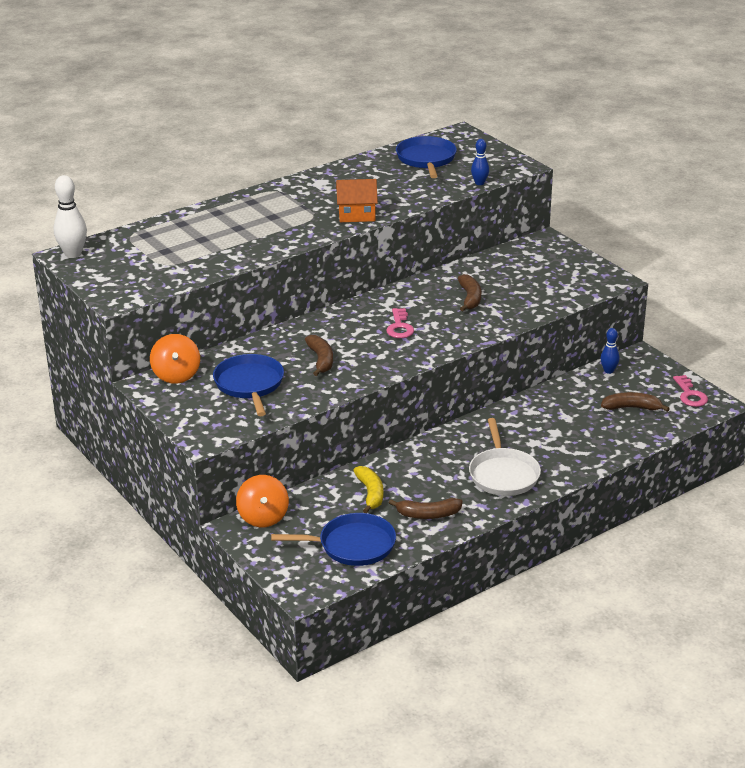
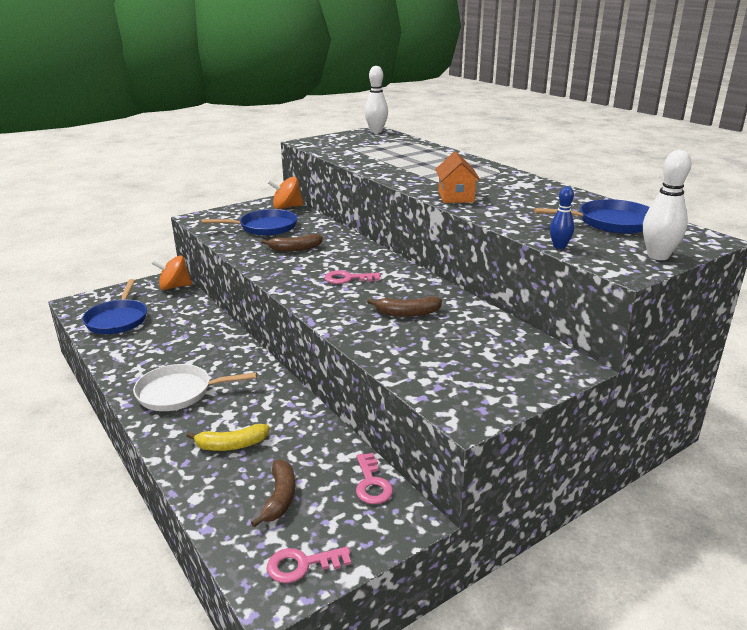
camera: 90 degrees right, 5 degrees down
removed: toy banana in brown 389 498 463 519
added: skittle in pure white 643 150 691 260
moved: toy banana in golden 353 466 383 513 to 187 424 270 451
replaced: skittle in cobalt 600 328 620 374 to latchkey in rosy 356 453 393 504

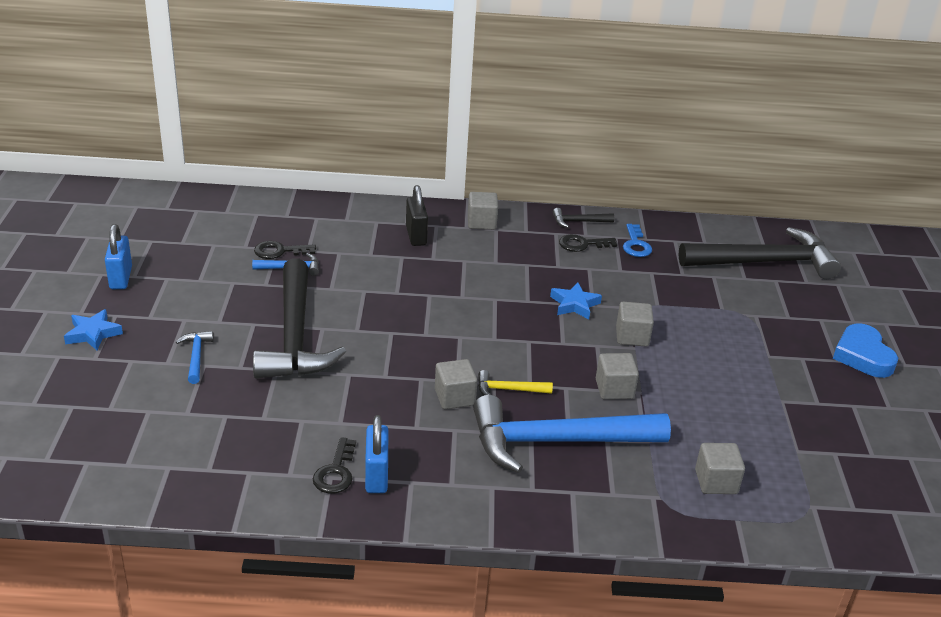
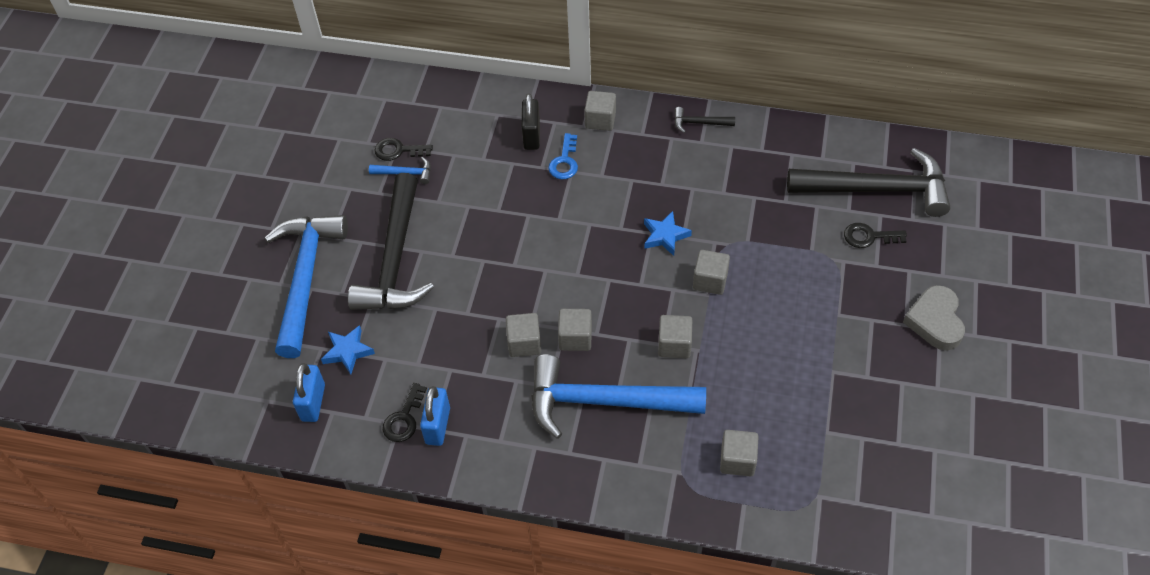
camera: 15 degrees right, 20 degrees up
moved: star shape in cobalt 64 309 123 351 to 321 325 375 374; lock in cobalt 105 224 132 289 to 293 363 325 422; latchkey in ebony 559 234 617 252 to 844 223 907 248; latchkey in cobalt 623 224 652 257 to 548 133 578 179
replaced: claw hammer in golden 478 370 553 395 to cube in gray 558 309 592 351
recoloured: love heart in cobalt 833 323 898 378 to love heart in gray 903 285 965 351
resized: claw hammer in cobalt 176 331 214 384 = 265 215 348 358 x2.45

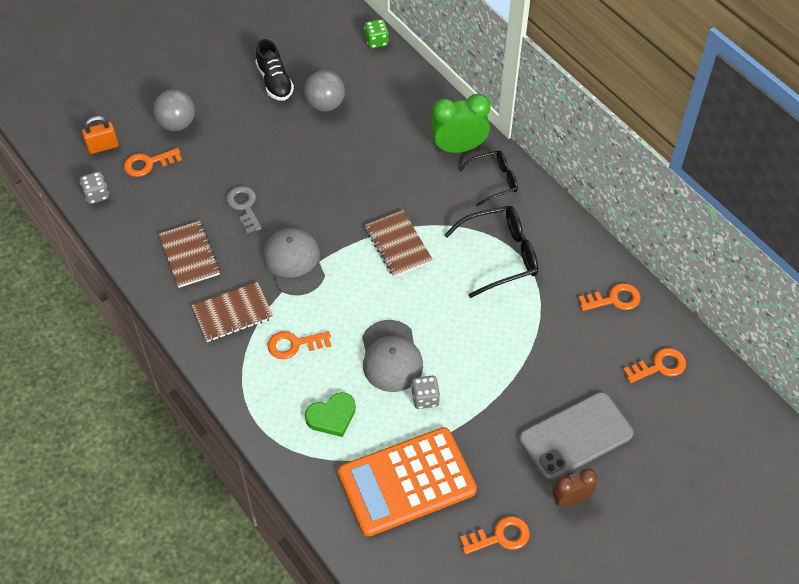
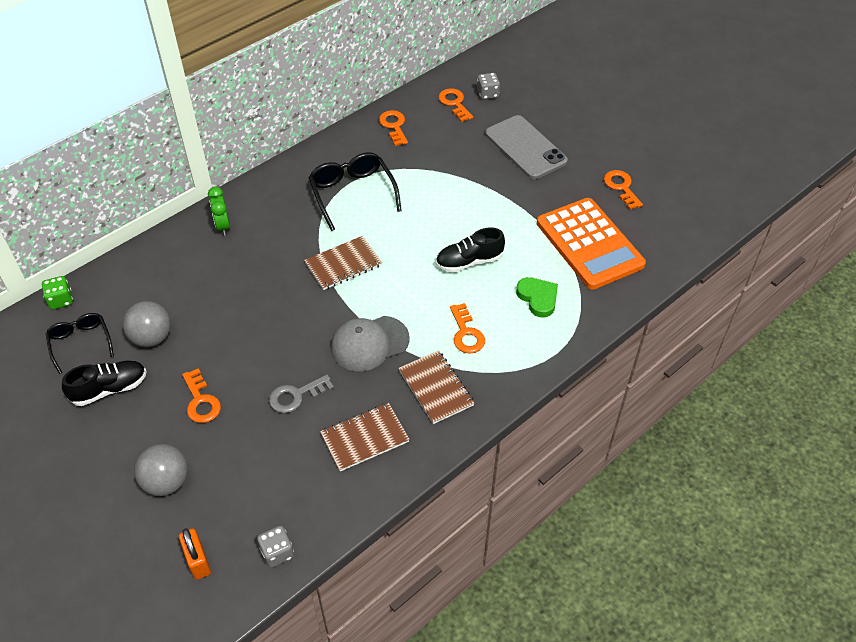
camera: 95 degrees left, 5 degrees down
removed: bedside clock in brown 552 468 597 507
moved: latchkey in orange 124 148 182 177 to 182 368 221 423; die in gray 411 376 440 409 to 477 73 500 100; spectacles in ebony 459 150 518 206 to 46 313 114 374
replaced: peaked cap in gray 362 320 423 392 to lace-up shoe in ebony 436 228 505 272
resized: bedside clock in leaf-green 430 93 491 153 = 208 187 230 236 x0.61

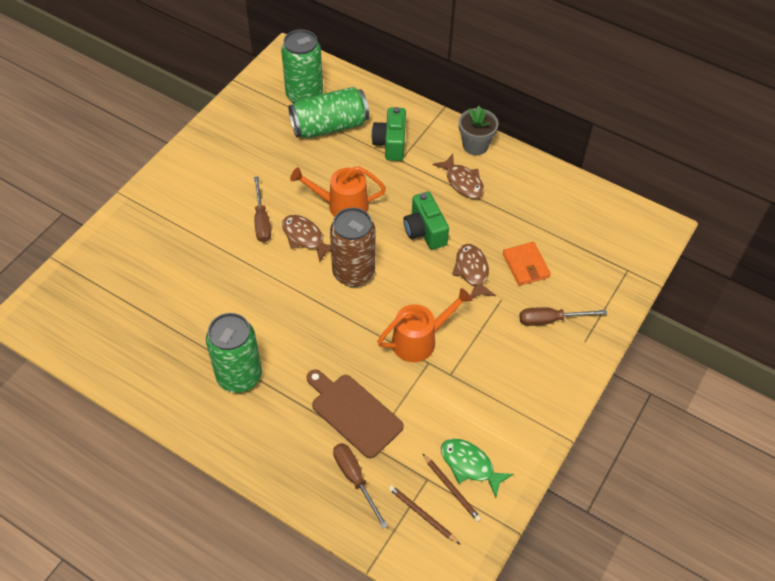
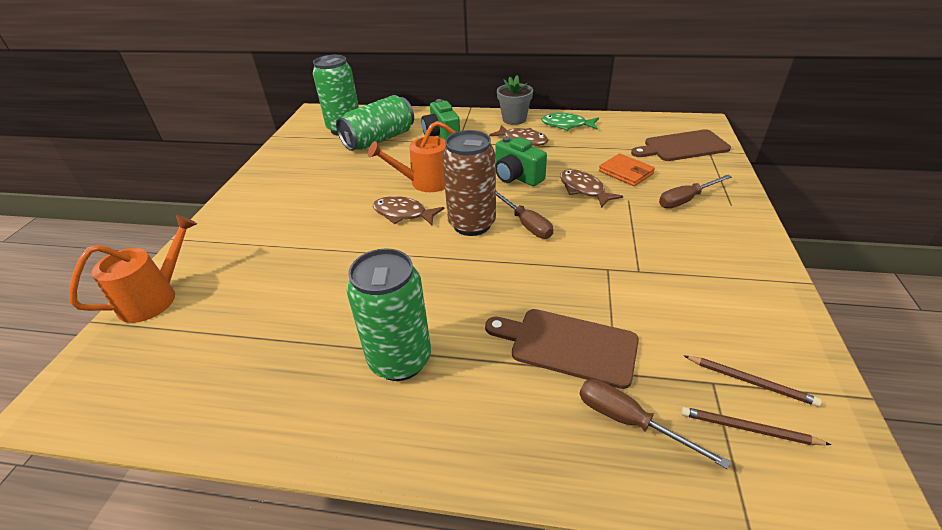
camera: 20 degrees left, 15 degrees down
added: bread board in brown 631 129 731 161
moved: flat screwdriver in brown 254 176 271 243 to 496 191 553 239; watering can in orange 378 288 472 362 to 69 215 197 323; toy fish in leaf-green 441 438 513 498 to 541 113 599 131

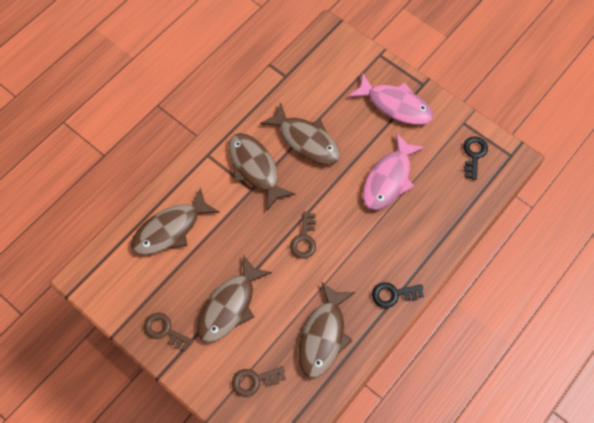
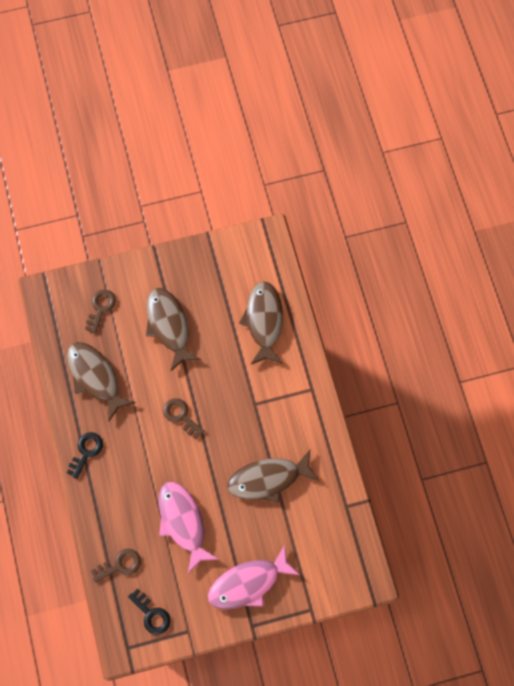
camera: 125 degrees right, 5 degrees up
removed: toy fish in brown 229 133 295 211
moved: latchkey in brown 144 313 193 351 to 91 549 141 583

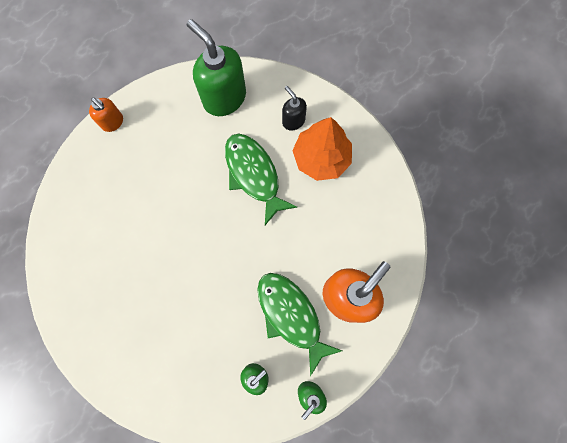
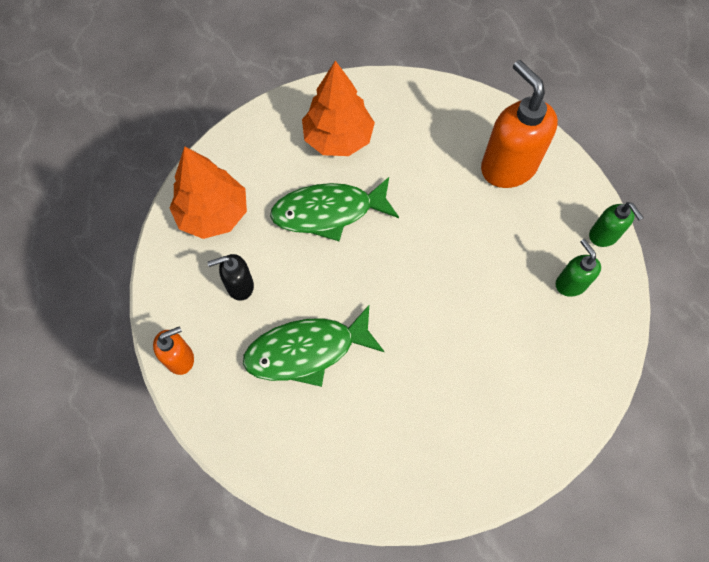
camera: 70 degrees left, 10 degrees down
moved: toy fish in leaf-green 257 273 342 376 to 243 305 385 387; soap pump in ebony 282 86 307 131 to 207 254 254 301
replaced: soap pump in leaf-green 187 19 246 116 to toy tree in orange 169 146 247 239

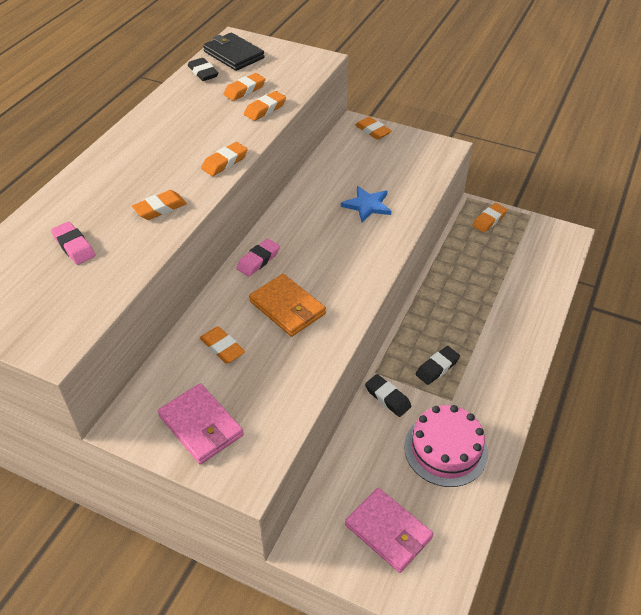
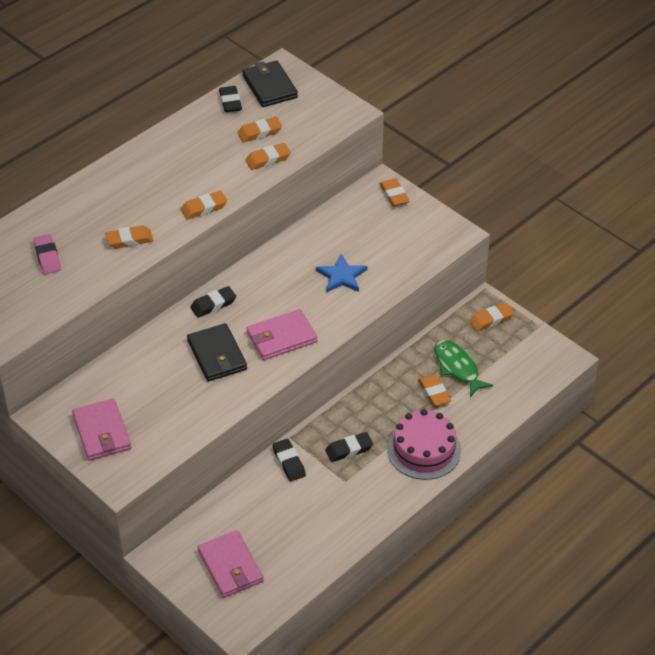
camera: 20 degrees right, 0 degrees up
added: wallet in rosy 247 309 317 360; toy fish in leaf-green 435 340 493 397
moved: eraser in orange 200 327 245 364 to 418 374 451 406; layer cake in rosy 404 405 488 487 to 387 409 461 480
recoloured: eraser in rosy 236 239 280 277 to eraser in ebony 190 286 236 318; wallet in orange 249 274 326 337 to wallet in ebony 187 323 247 382

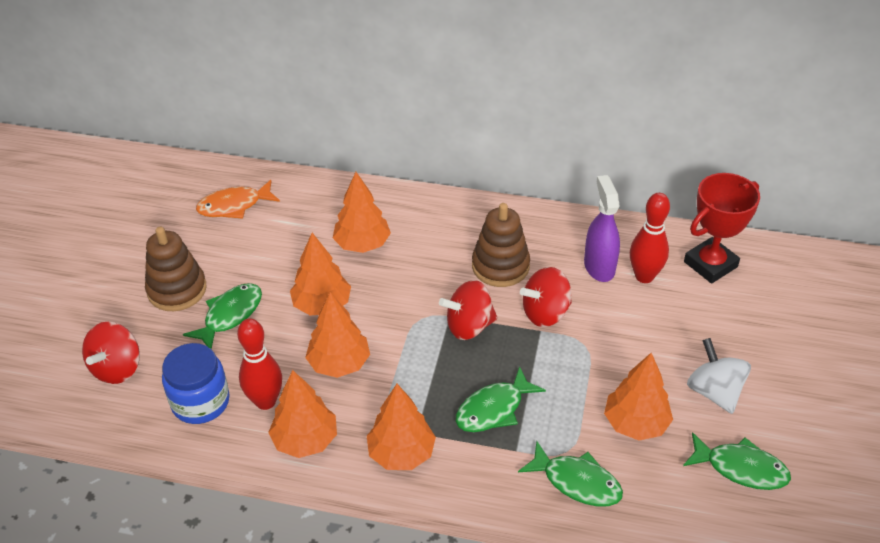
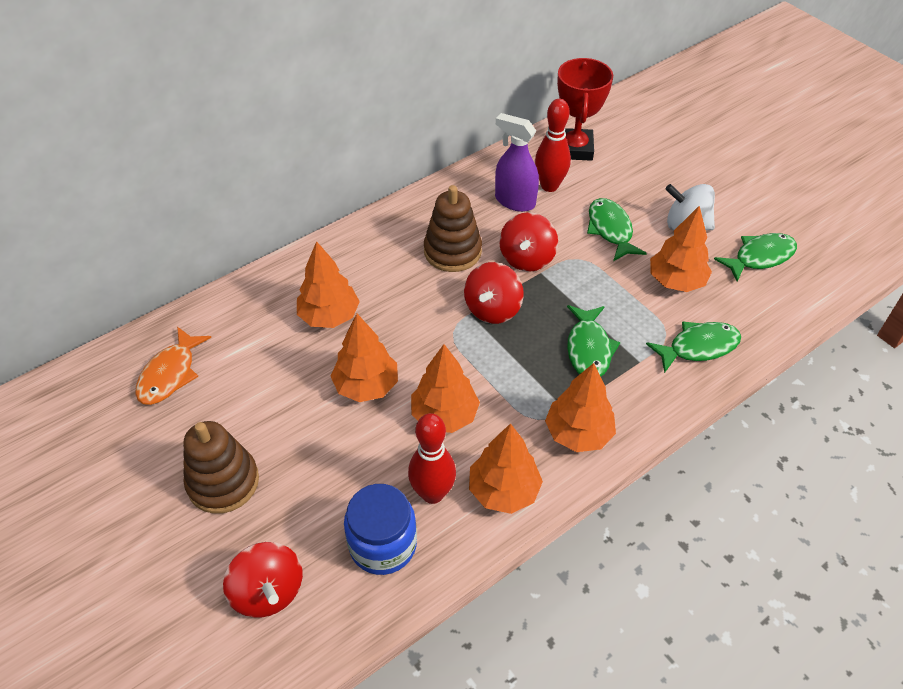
camera: 50 degrees left, 5 degrees up
moved: toy fish in leaf-green 183 283 262 349 to 587 198 647 261

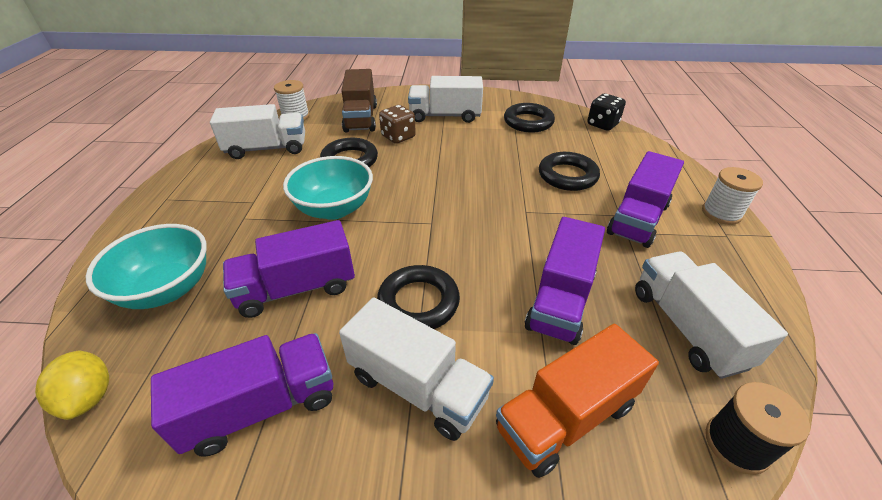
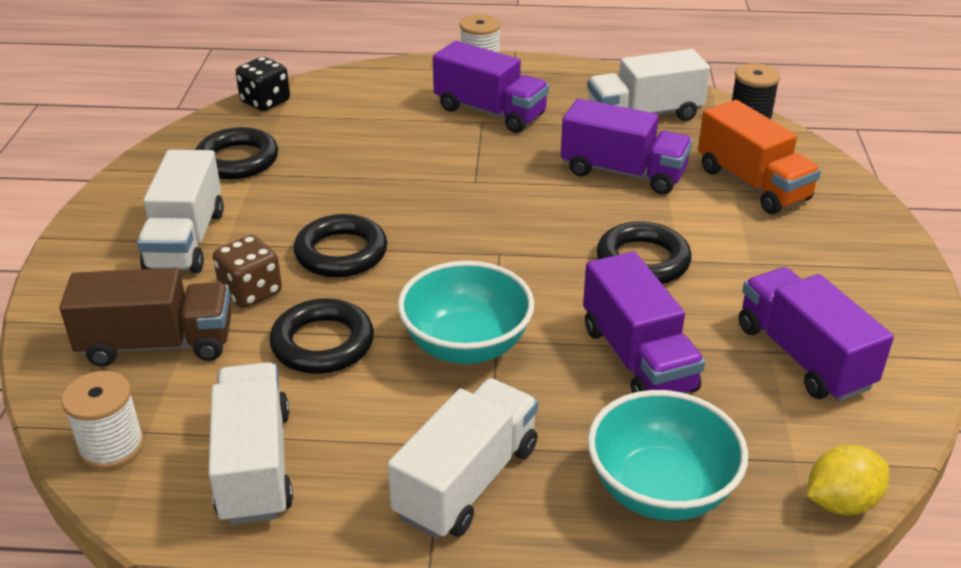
camera: 90 degrees left, 5 degrees down
moved: truck in pure white 339 298 494 441 to 387 378 538 539; torus in ebony 539 152 600 191 to 294 214 387 277

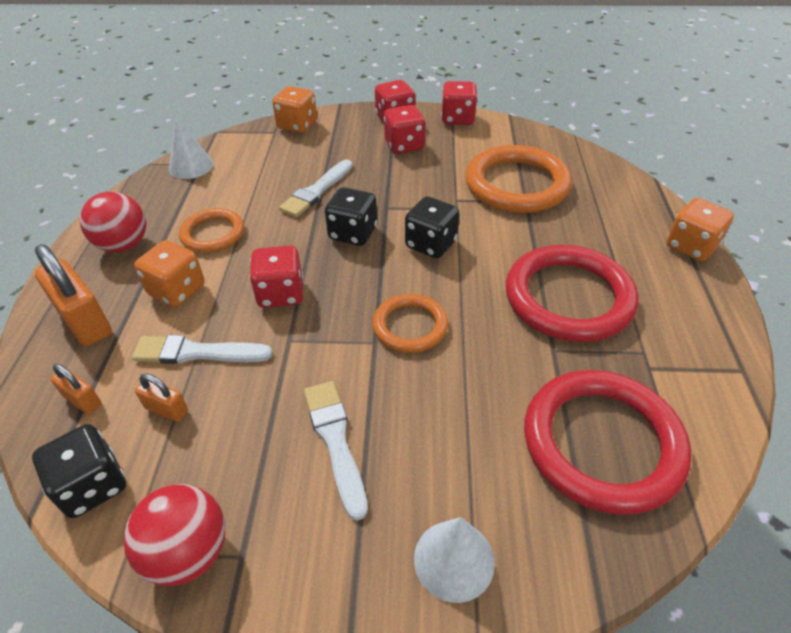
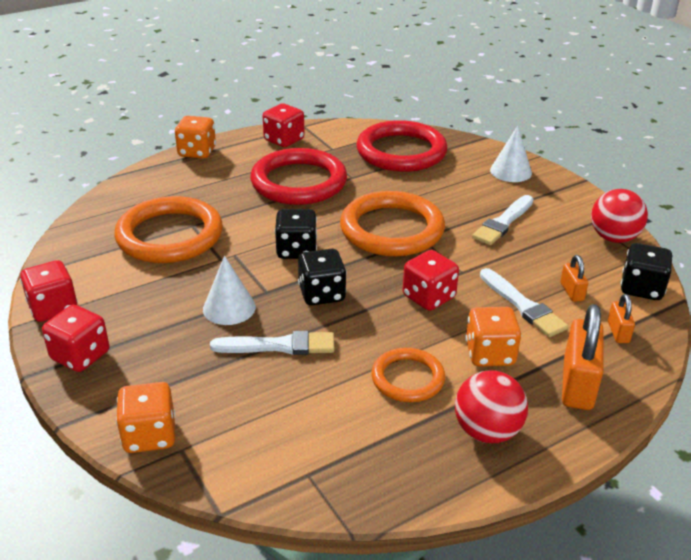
camera: 125 degrees left, 10 degrees down
moved: cone shape in pure white 169 117 214 179 to 203 256 256 325; die in crimson 384 105 426 154 to 263 103 305 147
resized: torus in orange 373 294 448 353 = 340 191 445 256 x1.78

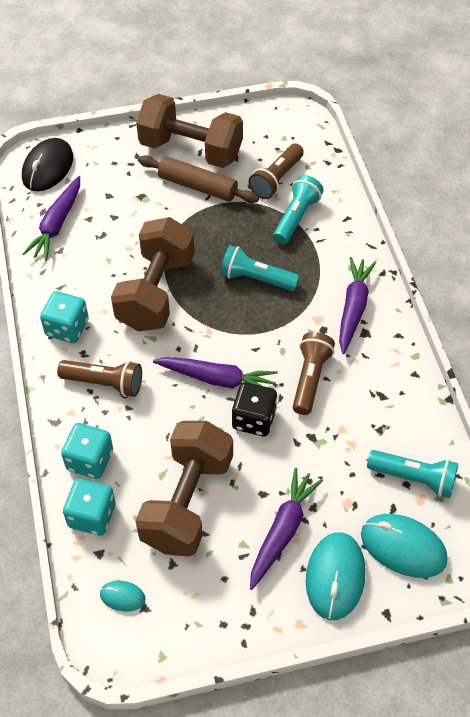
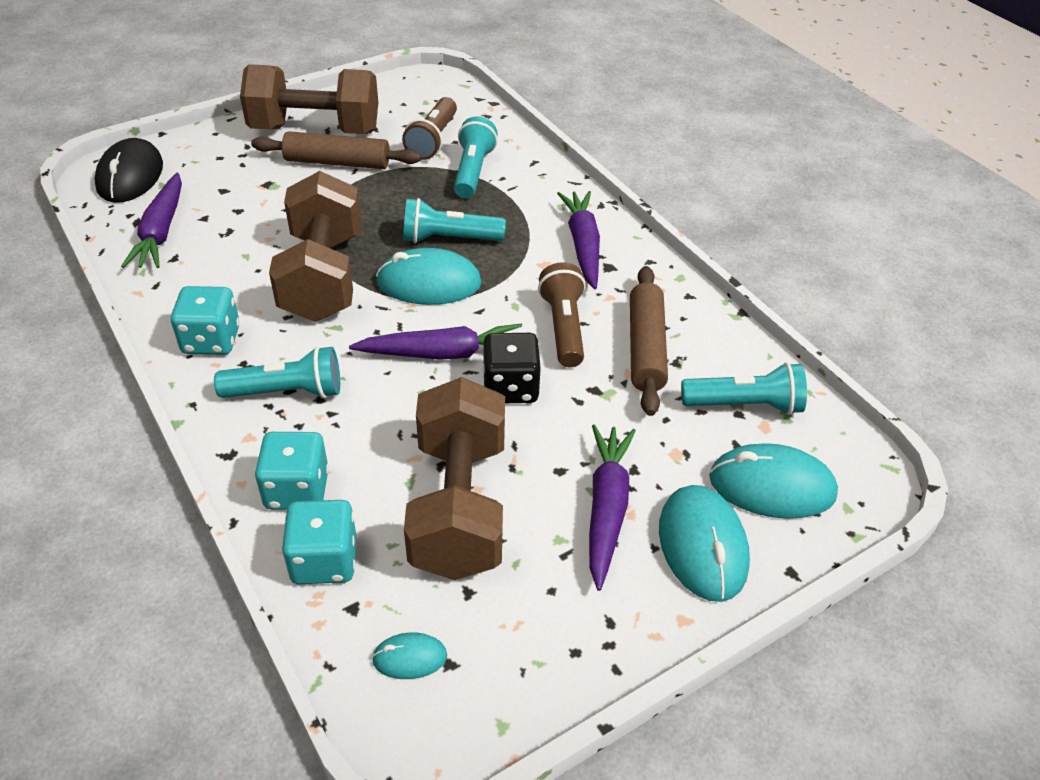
camera: 20 degrees left, 10 degrees down
added: PC mouse in turquoise 376 248 482 305; rolling pin in brown 630 266 668 416
recoloured: flashlight in brown 57 360 142 397 to flashlight in turquoise 214 346 340 398

